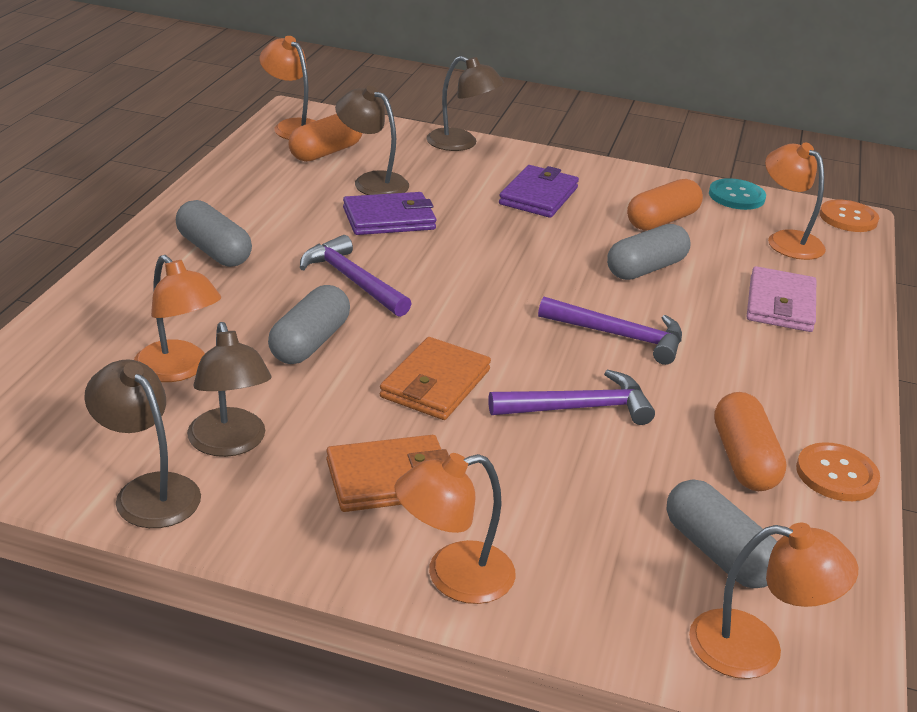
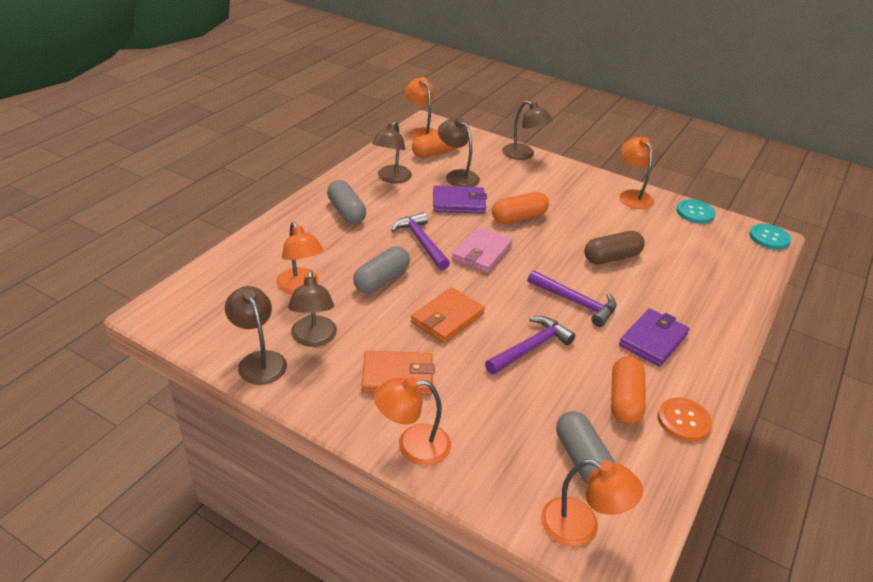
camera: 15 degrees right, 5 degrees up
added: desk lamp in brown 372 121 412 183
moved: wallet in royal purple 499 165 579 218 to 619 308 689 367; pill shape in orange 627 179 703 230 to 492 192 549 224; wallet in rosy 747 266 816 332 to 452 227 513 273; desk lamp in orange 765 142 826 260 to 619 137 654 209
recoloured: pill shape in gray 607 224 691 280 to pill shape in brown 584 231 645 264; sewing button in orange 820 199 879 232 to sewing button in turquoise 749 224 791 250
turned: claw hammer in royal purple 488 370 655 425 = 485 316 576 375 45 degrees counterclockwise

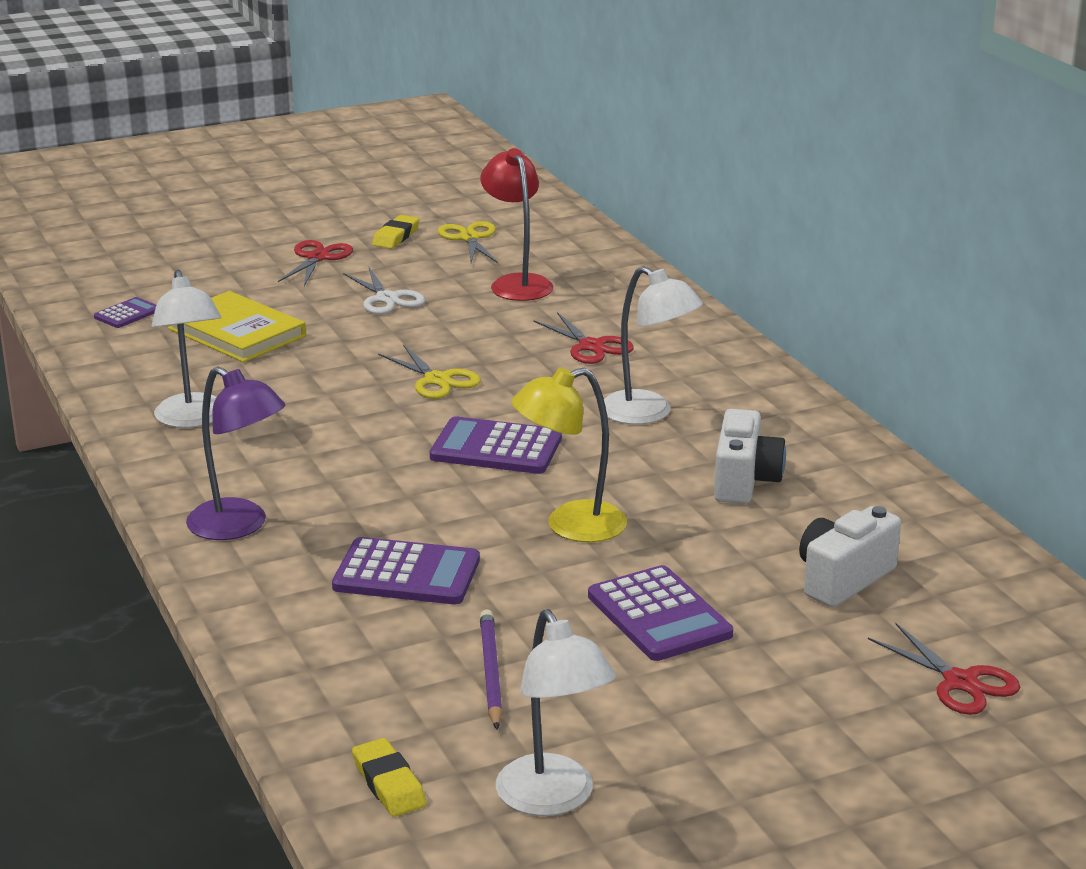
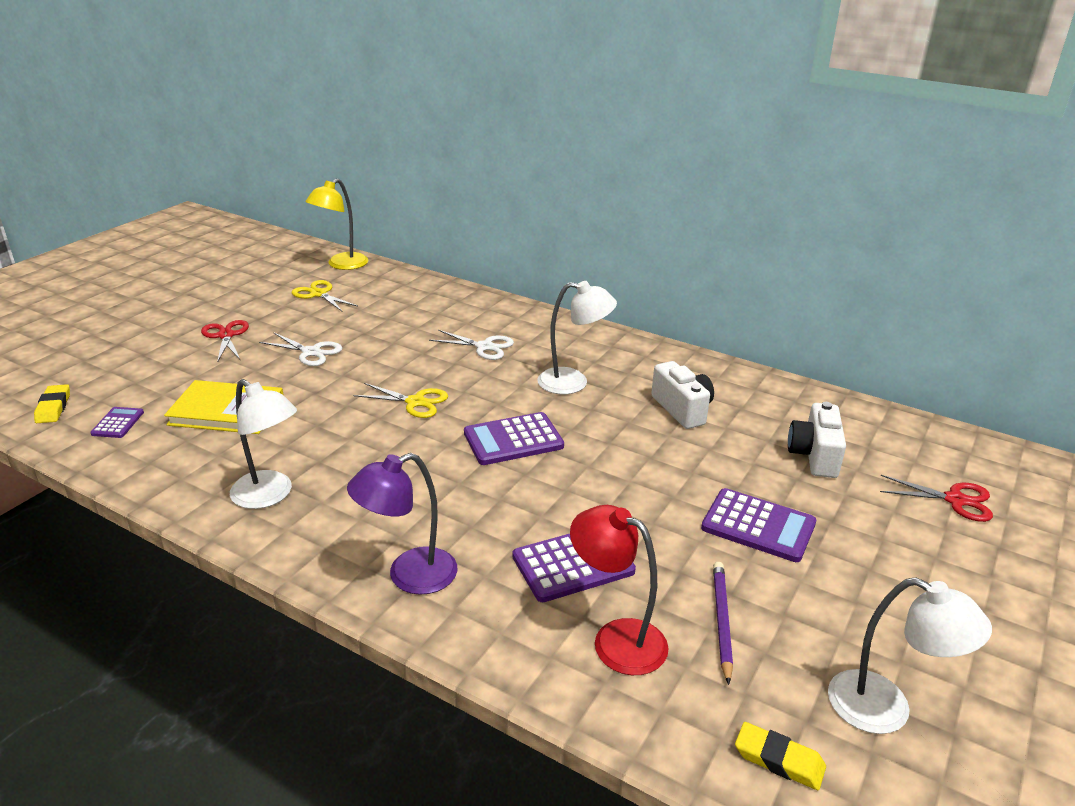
camera: 35 degrees left, 5 degrees up
moved: eraser in golden 372 215 420 249 to 34 384 70 423; desk lamp in crimson 480 148 553 301 to 570 505 669 675; desk lamp in golden 511 367 627 542 to 305 179 368 270
recoloured: shears in crimson 533 312 634 364 to shears in pure white 429 330 514 360
turned: desk lamp in royal purple 186 366 285 540 = 347 453 458 595 150 degrees clockwise; wooden pencil in royal purple 480 609 503 730 = 713 562 733 685 45 degrees clockwise

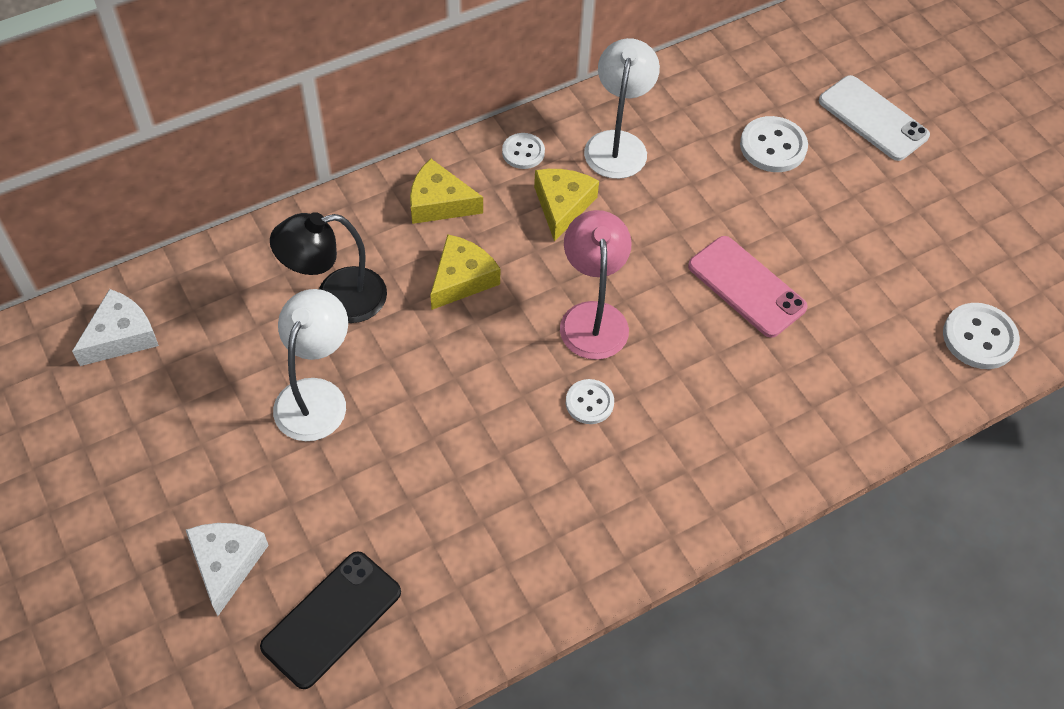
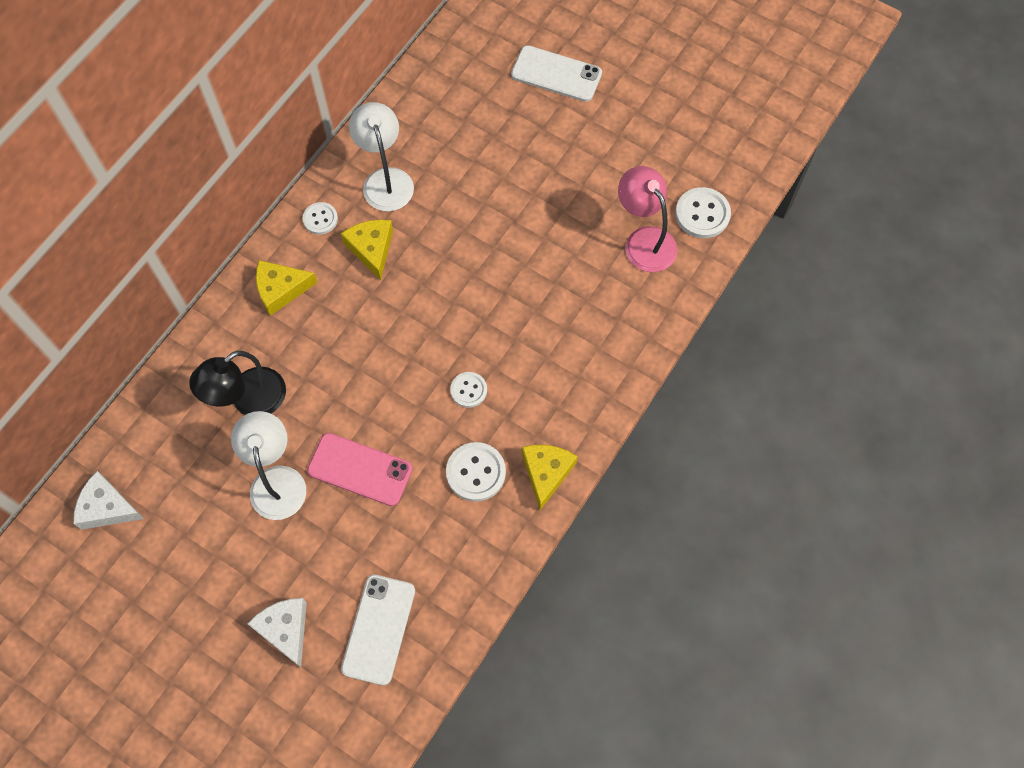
camera: 25 degrees left, 10 degrees up
moved: cheese in golden 430 234 500 310 to 522 445 578 510; desk lamp in rosy 560 210 632 360 to 618 166 677 272; phone in rosy 688 236 808 338 to 307 433 413 506; sewing button in pure white 740 116 808 172 to 446 442 506 502
recoloured: phone in ebony 260 551 401 689 to phone in pure white 341 575 415 685
turned: cheese in pure white 72 289 159 366 = 73 471 144 530 90 degrees counterclockwise

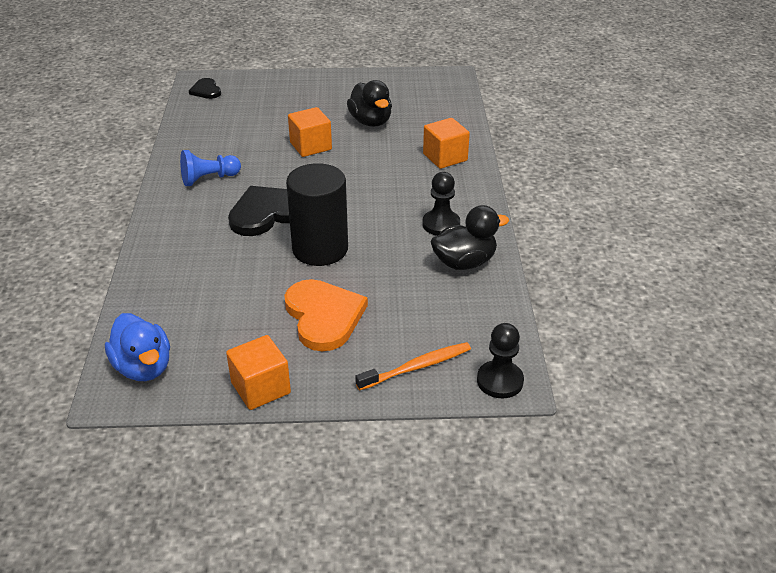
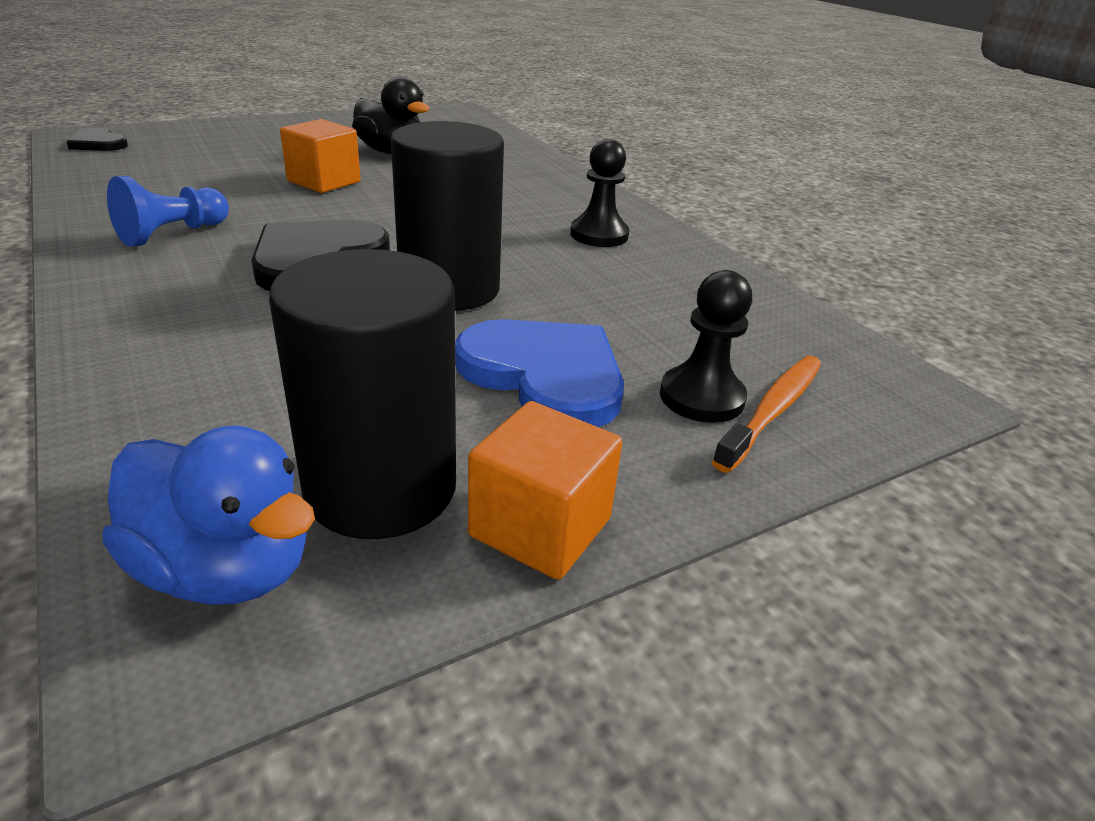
camera: 30 degrees left, 5 degrees down
removed: cube in orange 423 118 470 169; toy duck in ebony 430 205 509 270
added: solid cylinder in ebony 269 249 456 539
moved: chess pawn in ebony 477 323 524 398 to 660 270 752 423
recoloured: love heart in orange 285 279 368 351 to love heart in cobalt 455 319 624 427

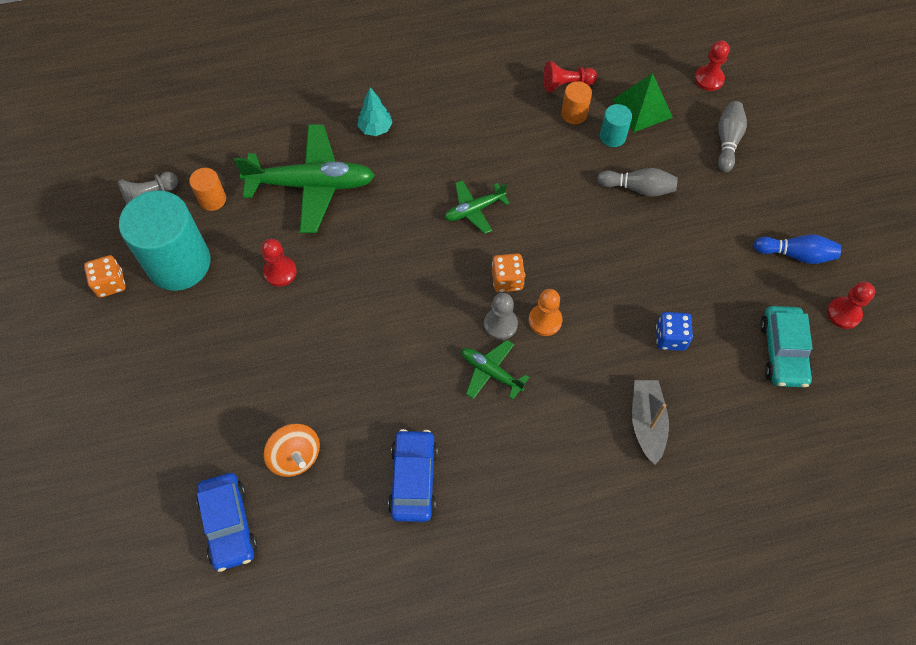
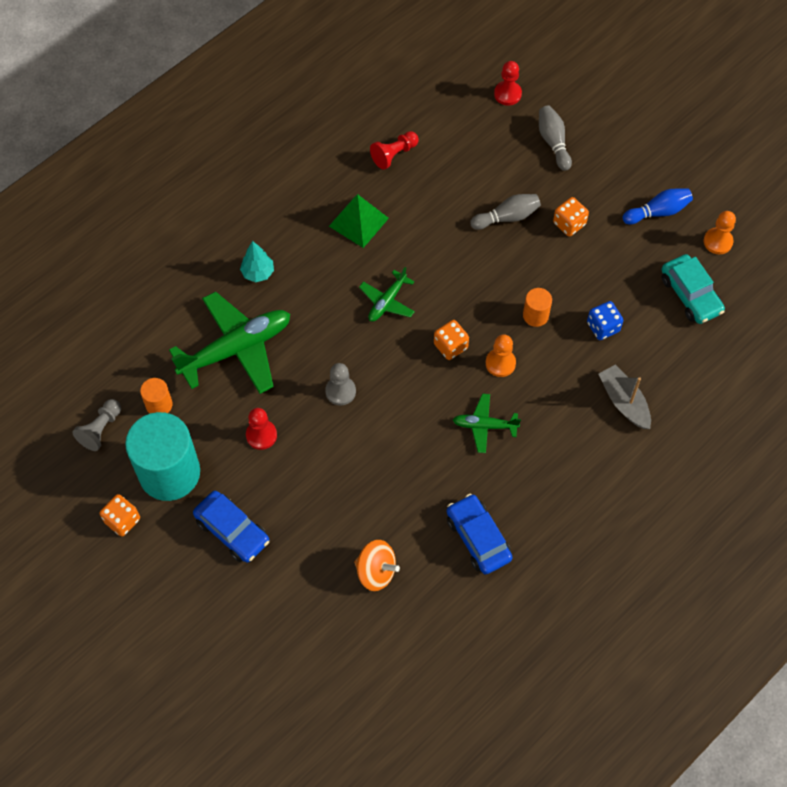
camera: 30 degrees left, 0 degrees up
removed: solid cylinder in turquoise 600 104 632 147
added: die in orange 553 197 589 237
moved: car in cobalt 196 473 258 572 to 193 491 269 563; chess pawn in gray 484 293 518 340 to 325 363 356 405; solid cylinder in orange 561 81 592 124 to 523 288 552 327; pyramid shape in leaf-green 612 73 673 132 to 329 194 389 248
recoloured: chess pawn in crimson 827 282 875 329 to chess pawn in orange 704 211 736 255

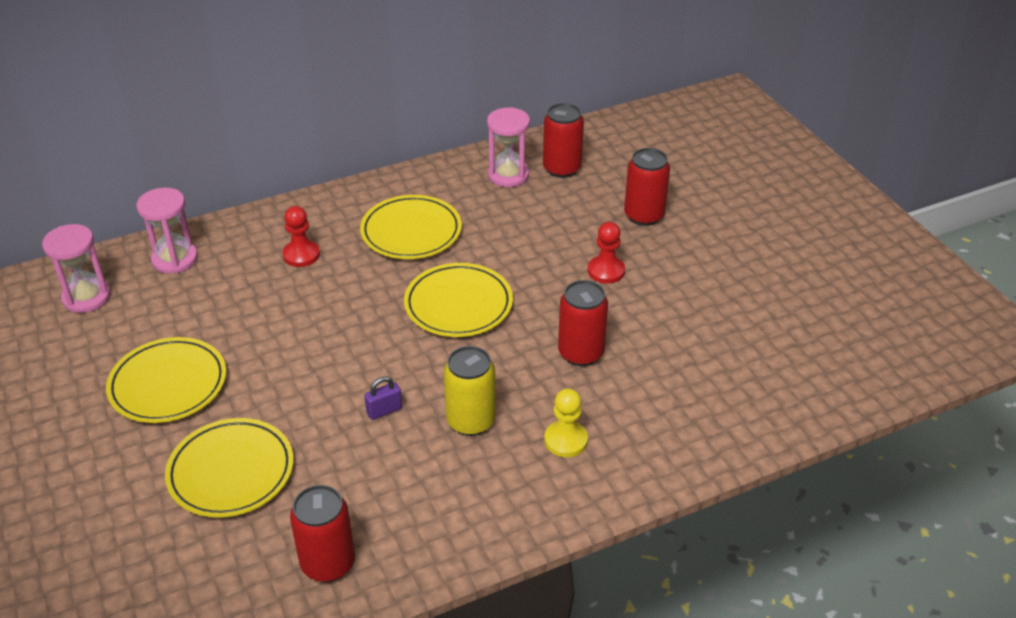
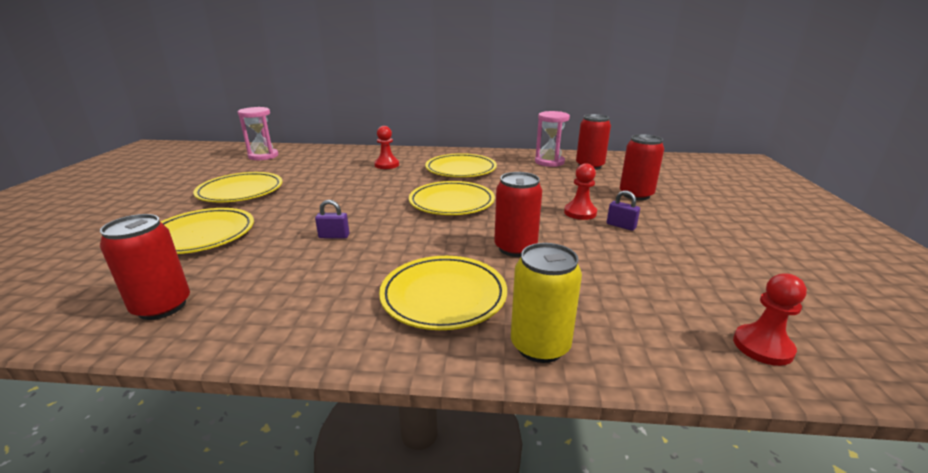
camera: 30 degrees right, 15 degrees down
removed: hourglass in rosy 136 188 198 274
added: lock in royal purple 607 190 640 231; chess pawn in crimson 733 274 807 366
moved: tin in golden 444 346 496 436 to 511 243 582 363
replaced: chess pawn in golden 544 389 588 457 to plate in golden 379 256 507 330

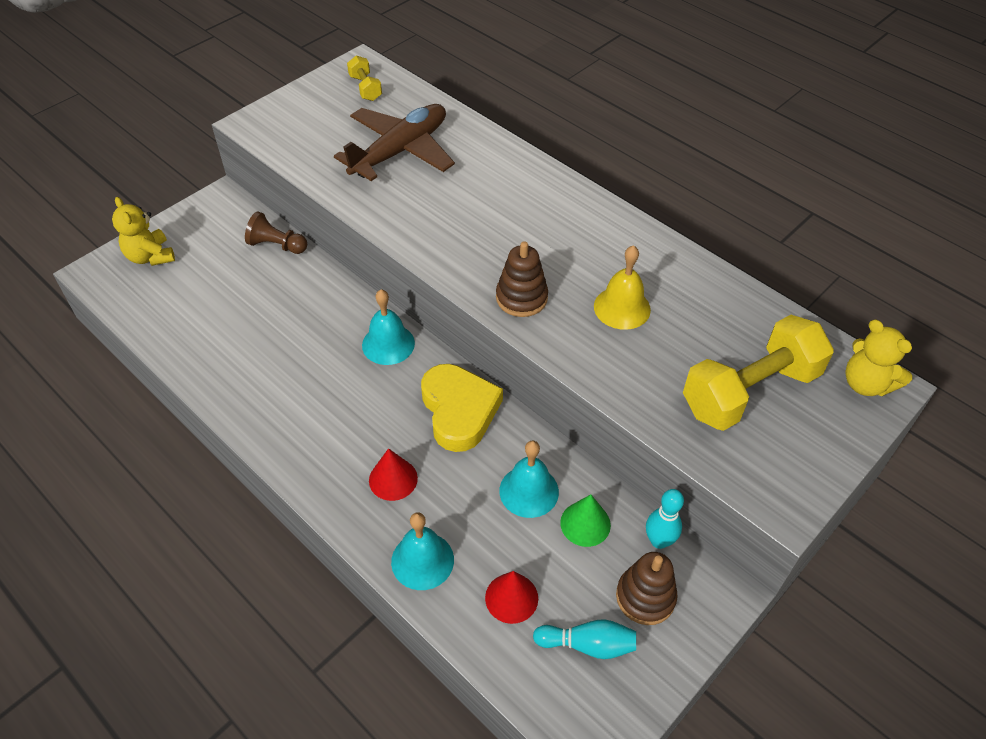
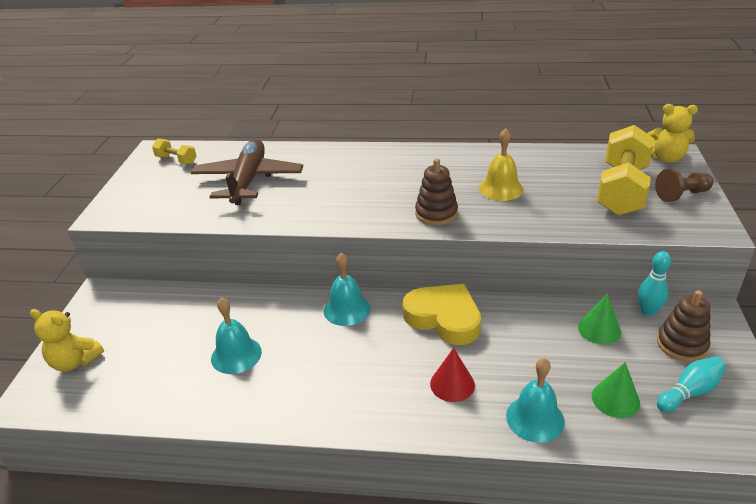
camera: 35 degrees left, 15 degrees down
moved: chess pawn in brown 245 211 307 254 to 655 169 713 202; hand bell in turquoise 499 441 559 518 to 211 297 262 374
recoloured: cone shape in crimson 485 571 538 624 to cone shape in leaf-green 592 362 640 418

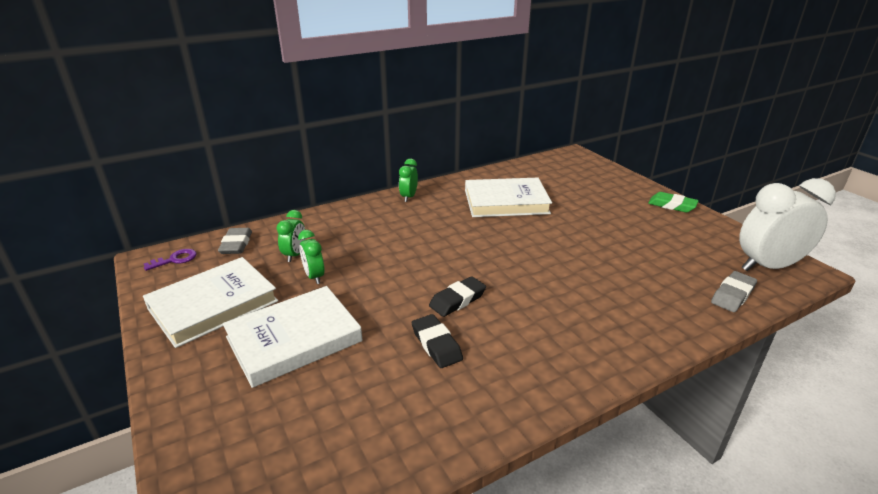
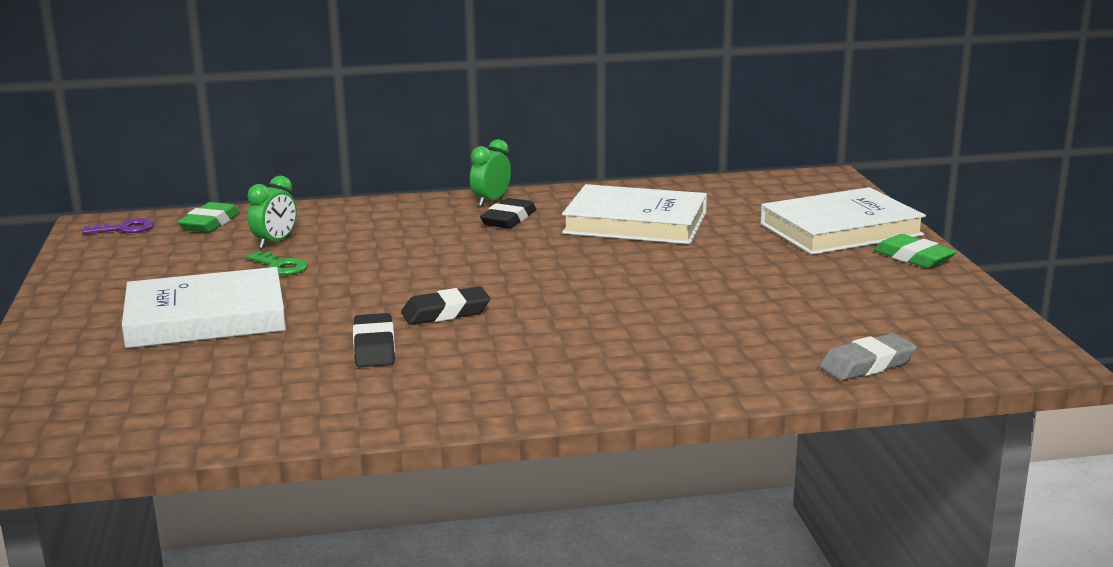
camera: 20 degrees right, 10 degrees down
removed: bedside clock in pure white 739 178 836 271
added: eraser in ebony 480 198 536 229
moved: book in pure white 143 257 278 348 to 760 187 926 255
replaced: bedside clock in leaf-green 298 230 325 284 to latchkey in leaf-green 246 251 308 275
recoloured: eraser in gray 218 228 252 254 to eraser in leaf-green 178 202 240 233

